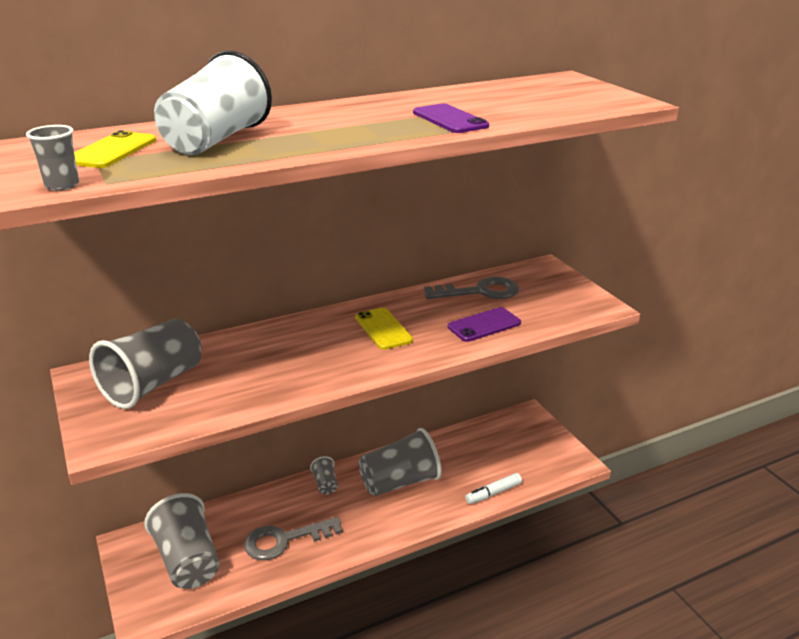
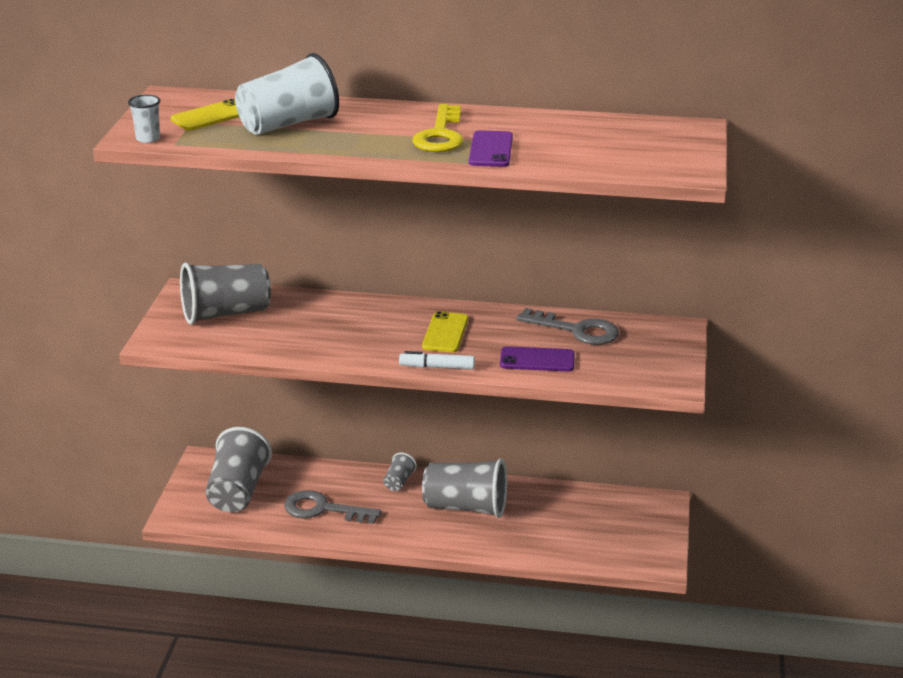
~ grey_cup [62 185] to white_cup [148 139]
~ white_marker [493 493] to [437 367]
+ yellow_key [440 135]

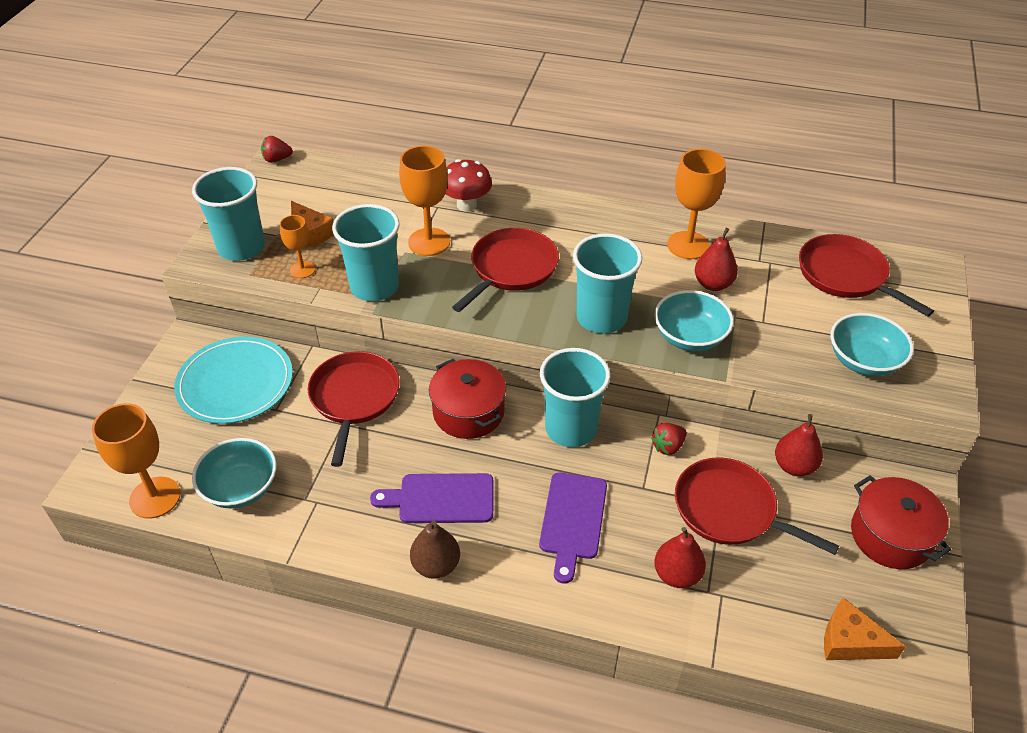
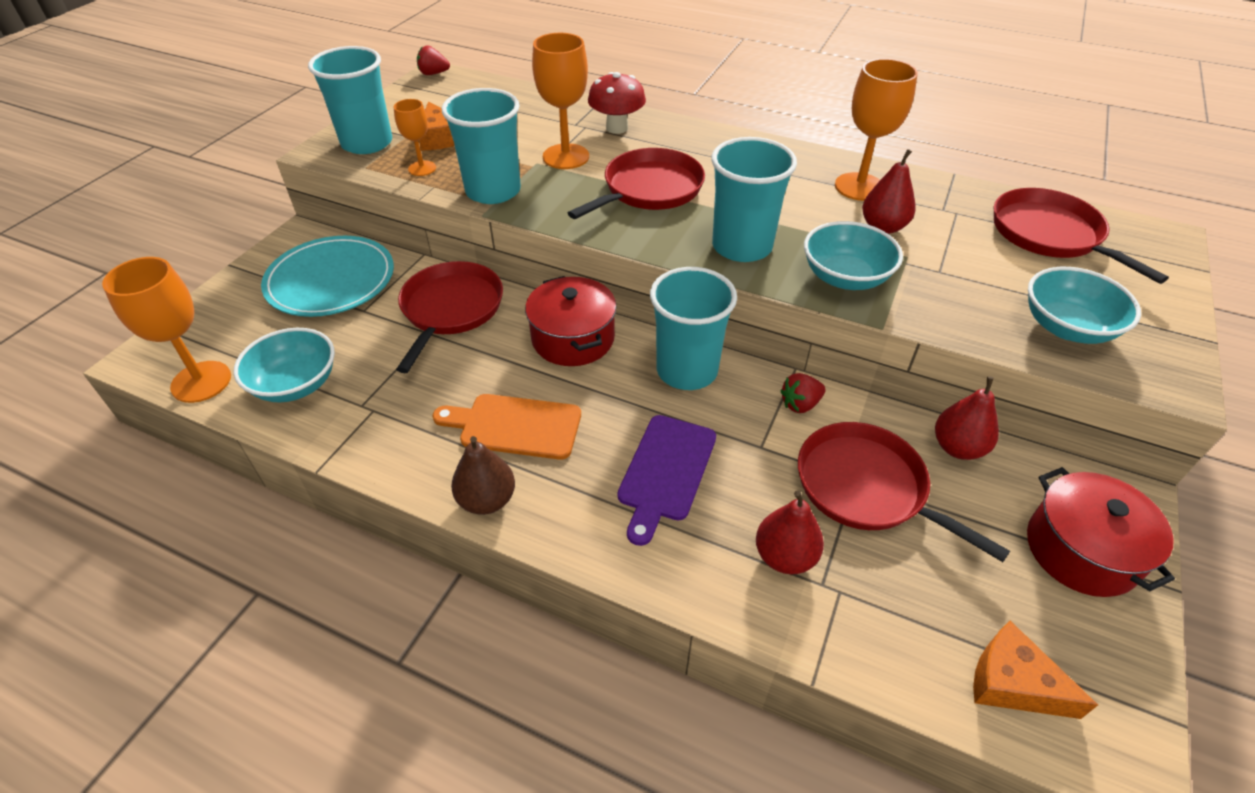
~ purple_cutting_board [441 499] to orange_cutting_board [515 426]

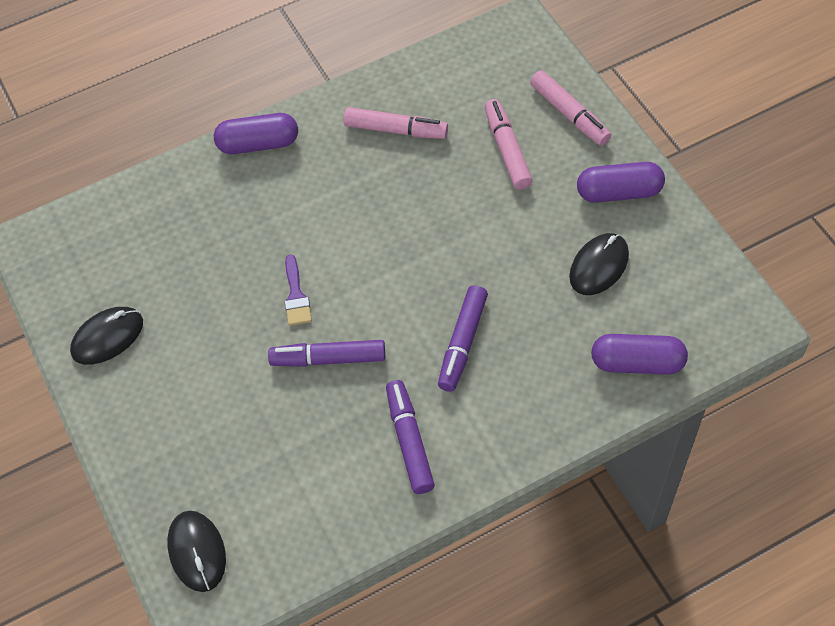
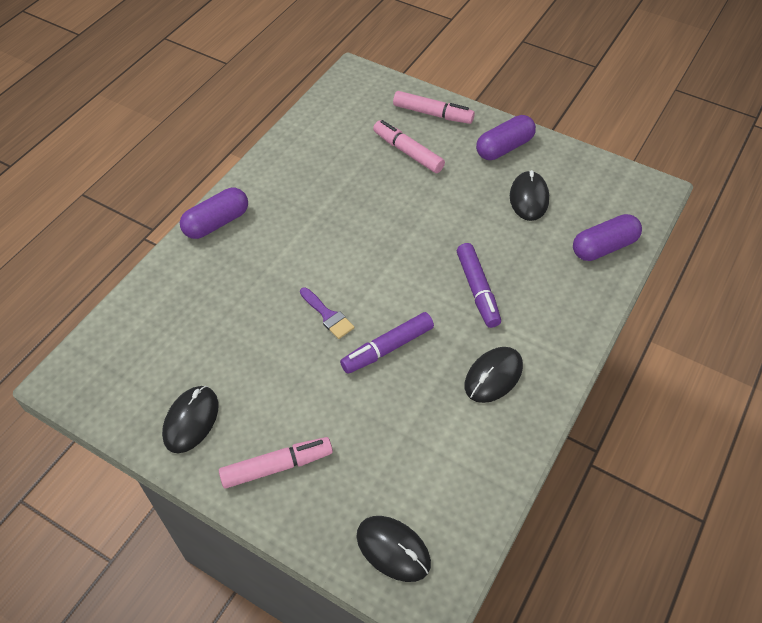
~ pink_marker [395 130] to [277 466]
~ purple_marker [409 441] to black_mouse [493 376]

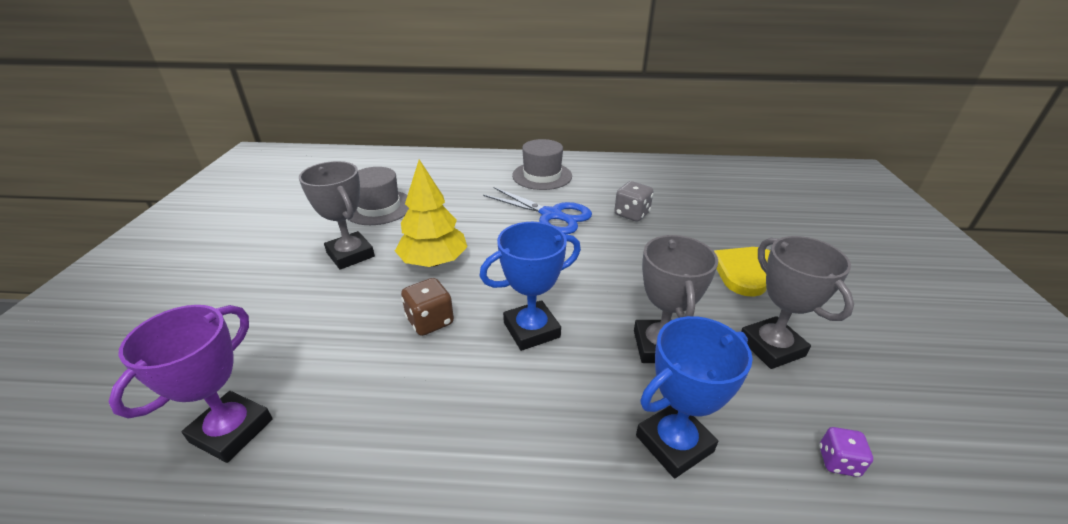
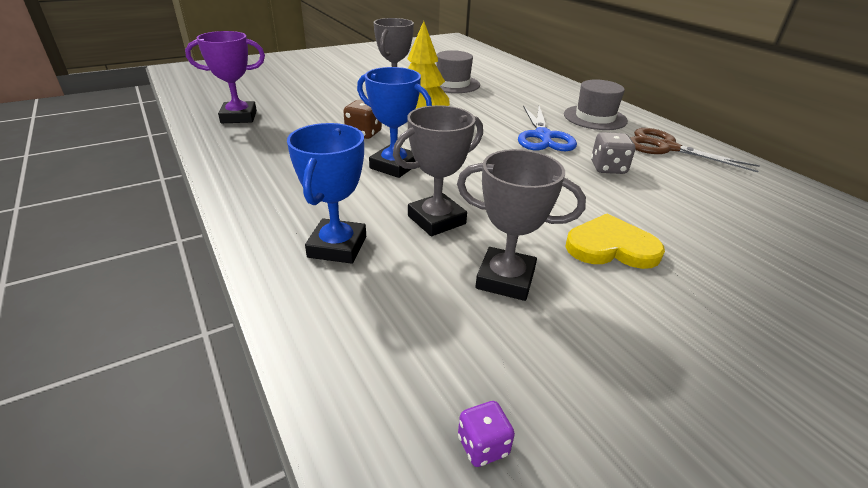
~ blue_trophy [674 443] = [337 247] 75 degrees clockwise
~ grey_trophy [771 347] = [505 279] 75 degrees clockwise
~ purple_dice [838 461] to [483 446]
+ brown_scissors [667 148]

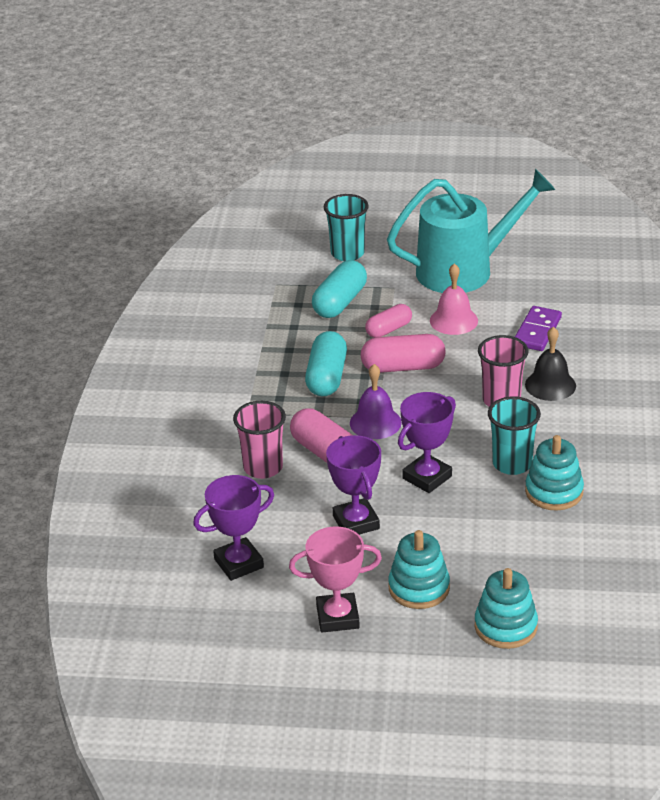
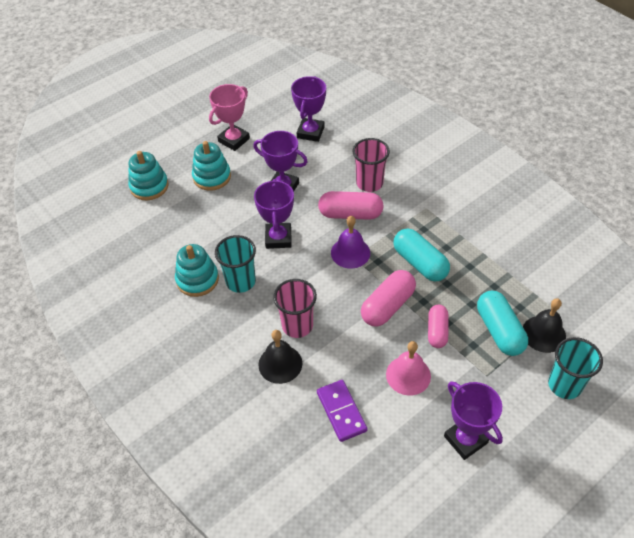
~ turquoise_watering_can [465 270] to purple_trophy [465 439]
+ black_bell [543 334]

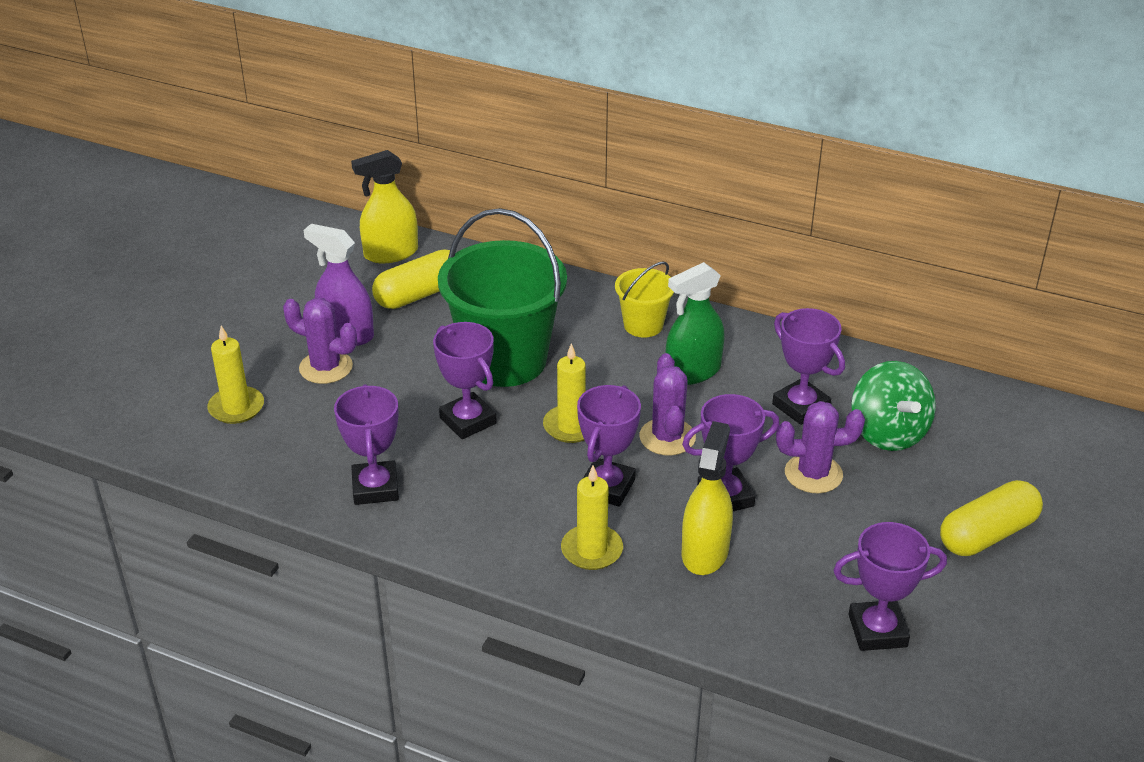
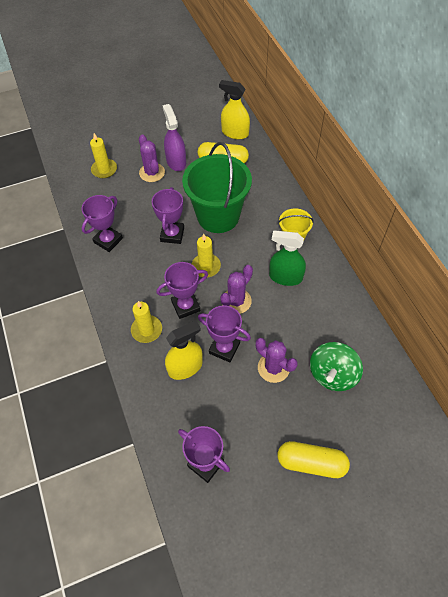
- purple_trophy [800 406]

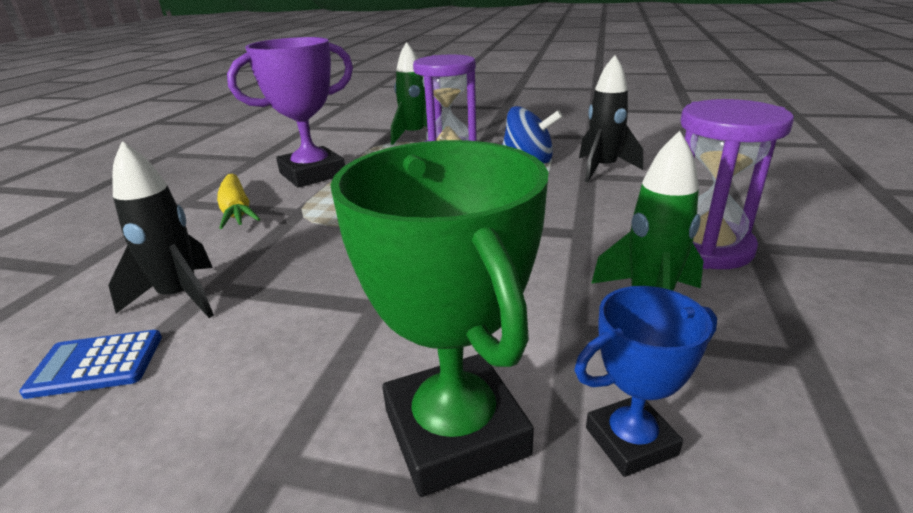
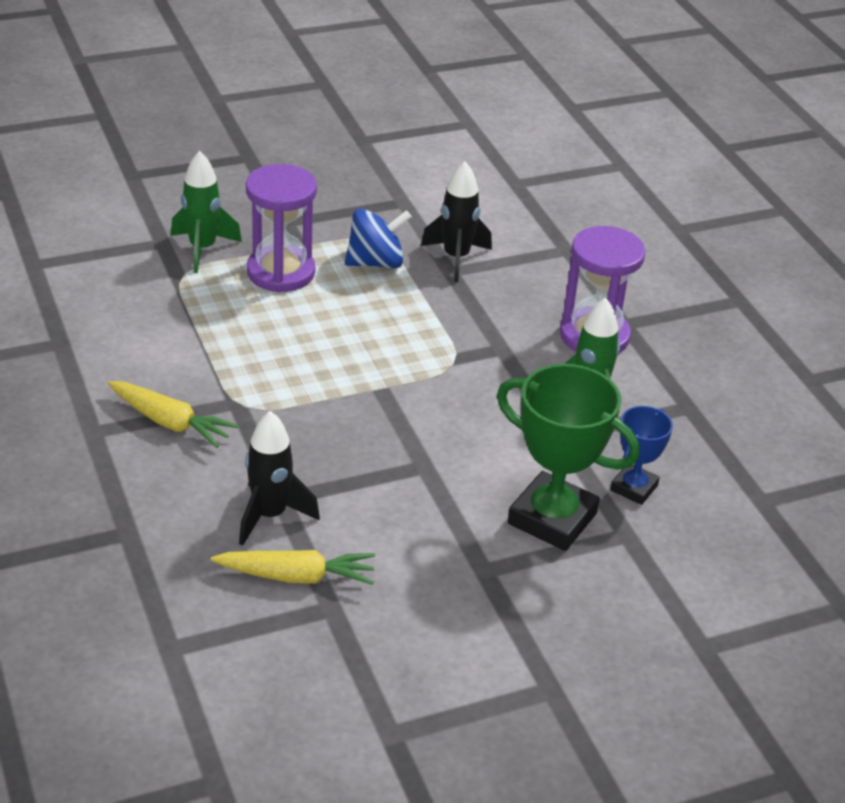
~ blue_calculator [97 364] to yellow_carrot [296 576]
- purple_trophy [312 174]

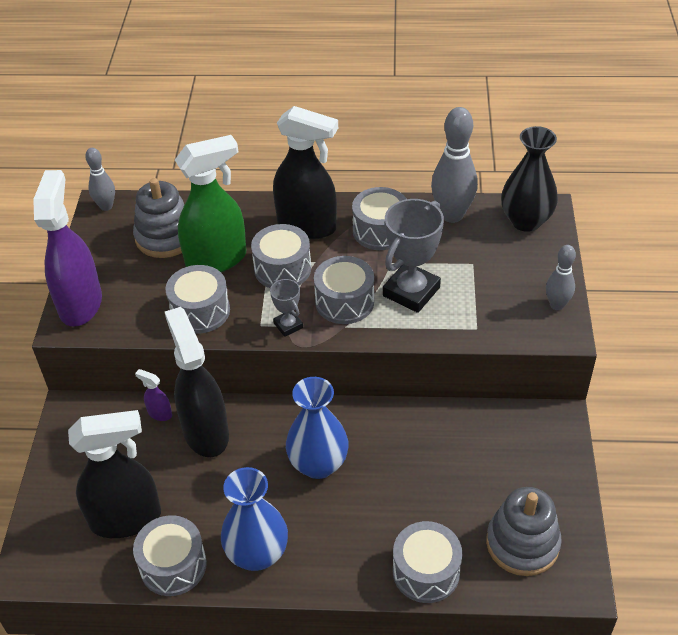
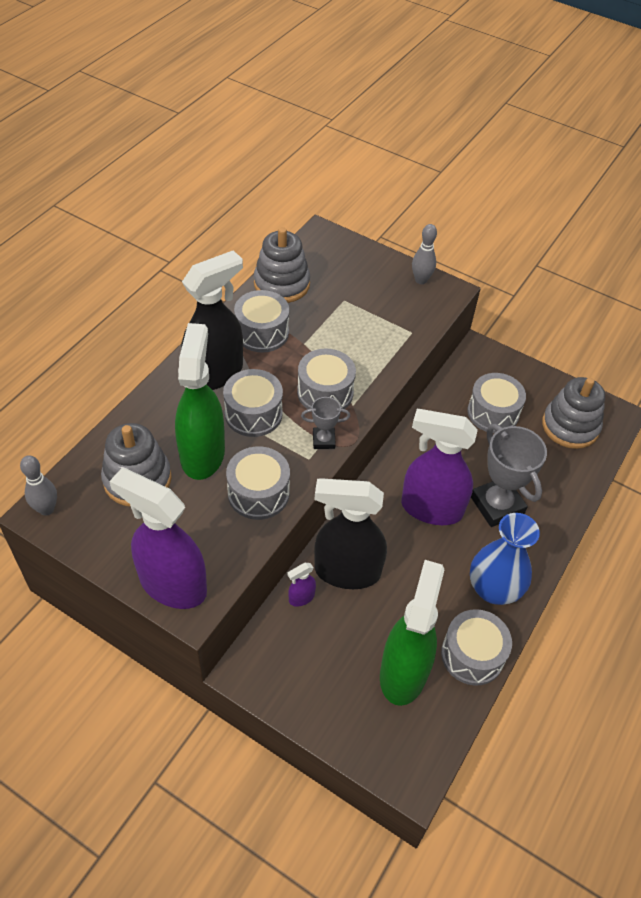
~ grey_bowling_pin [452 215] to grey_stacking_toy [281 284]
~ black_spray_bottle [126 518] to green_spray_bottle [403 672]
~ blue_vase [318 464] to purple_spray_bottle [431 508]
~ grey_drum [426 571] to [493 413]
~ grey_trophy [411 292] to [497 505]
- black_vase [525 221]

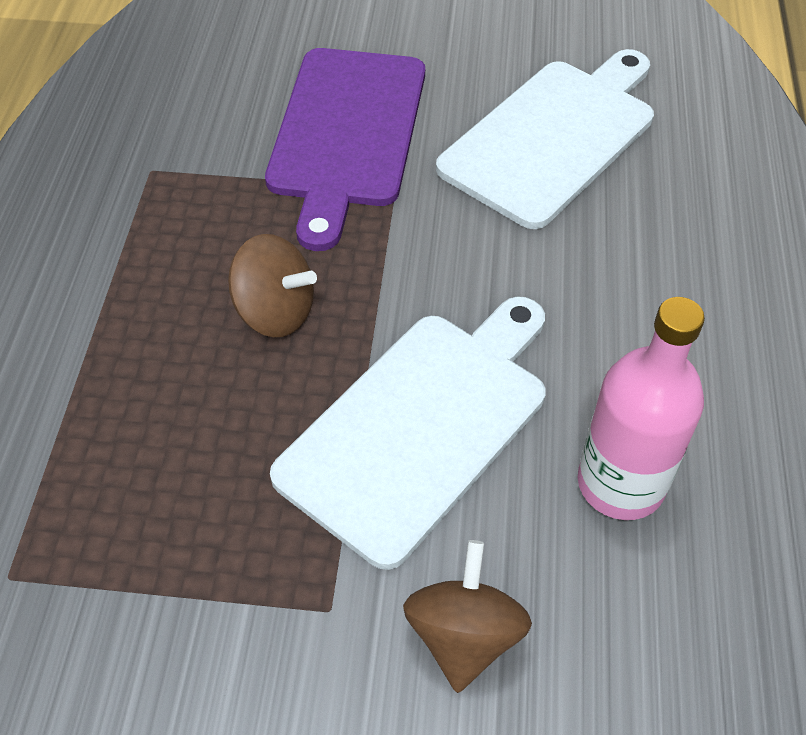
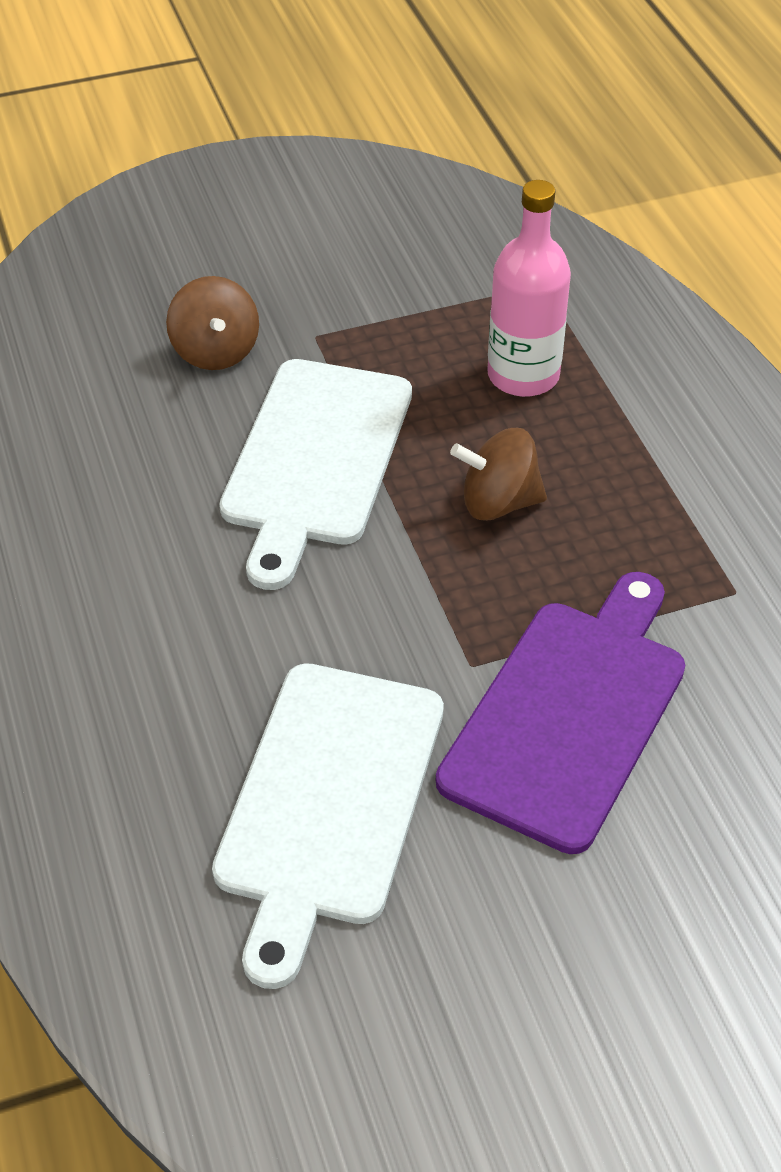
~ purple_cutting_board [347 134] = [569 714] 45 degrees clockwise
~ pink_bottle [620 483] to [523 375]

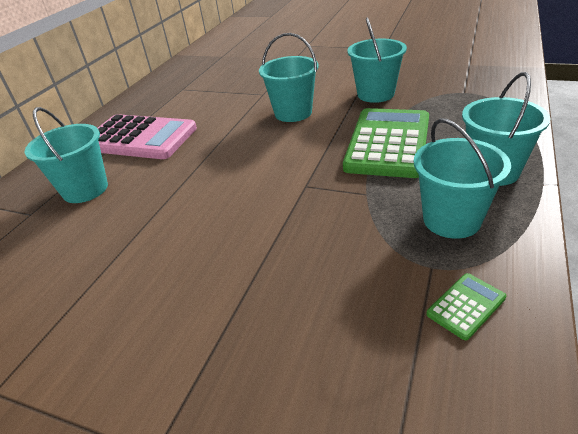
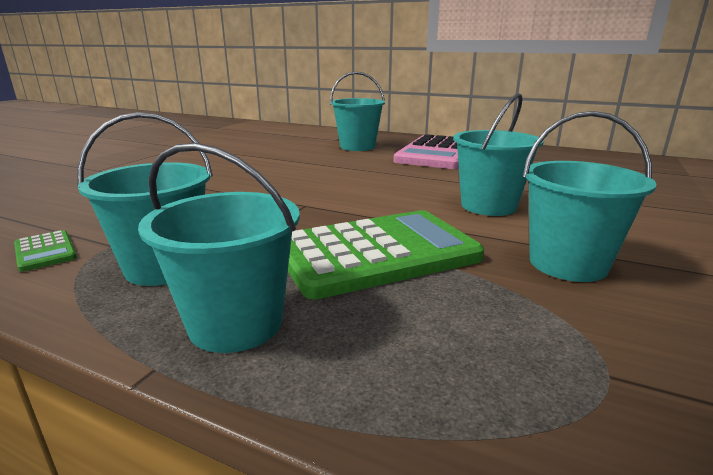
~ green_calculator [388 143] = [376 254] 45 degrees counterclockwise

